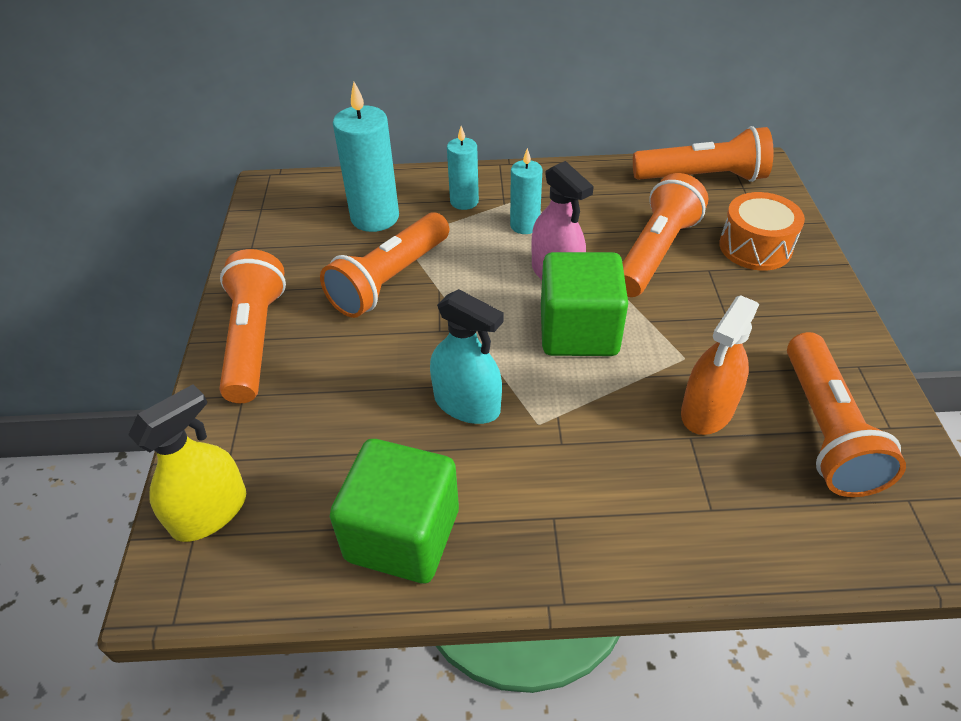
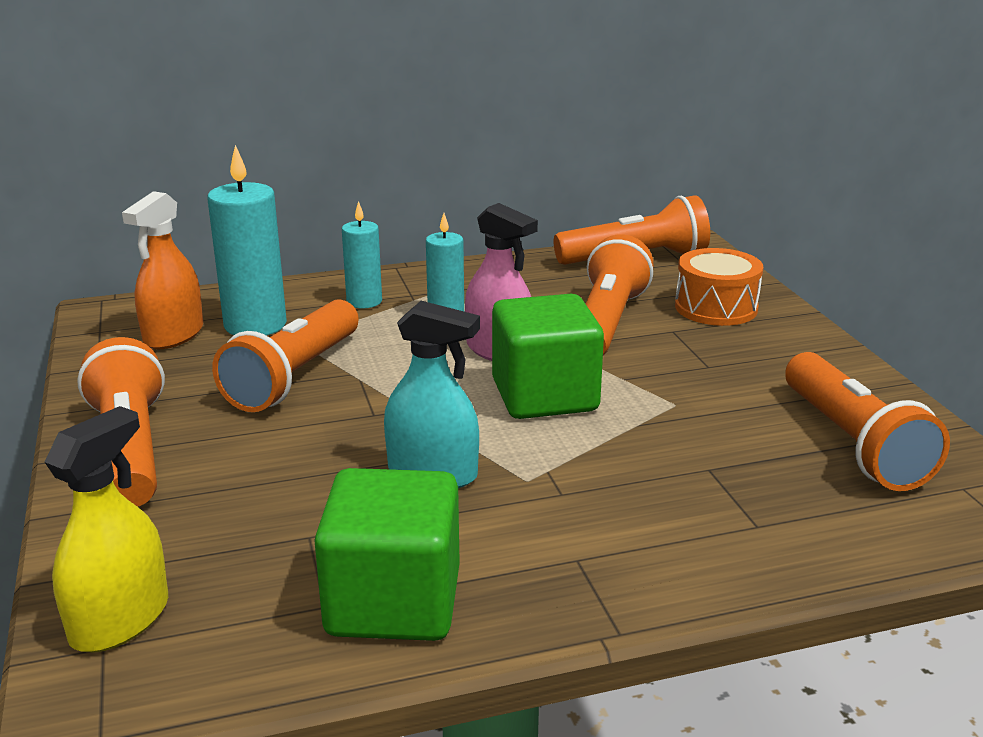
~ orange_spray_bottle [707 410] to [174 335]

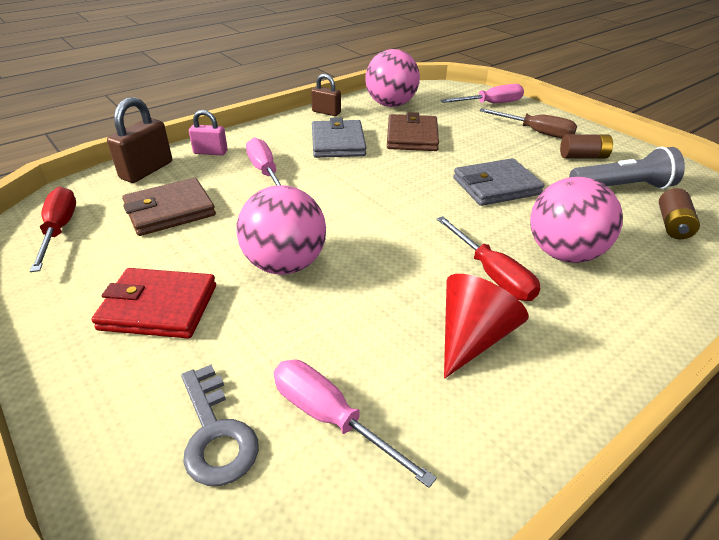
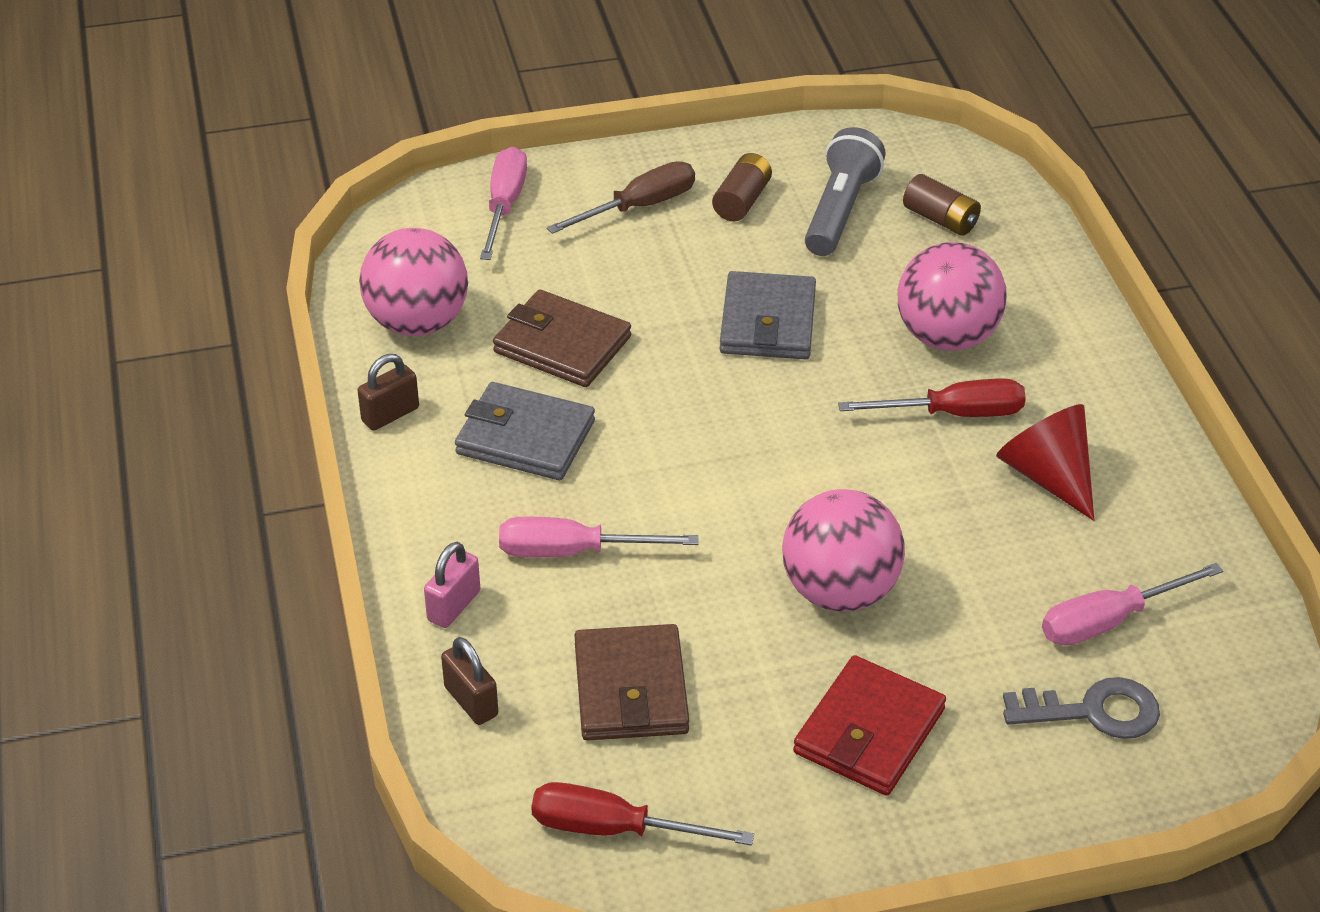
~ brown_padlock [147 170] = [471 701] x0.63

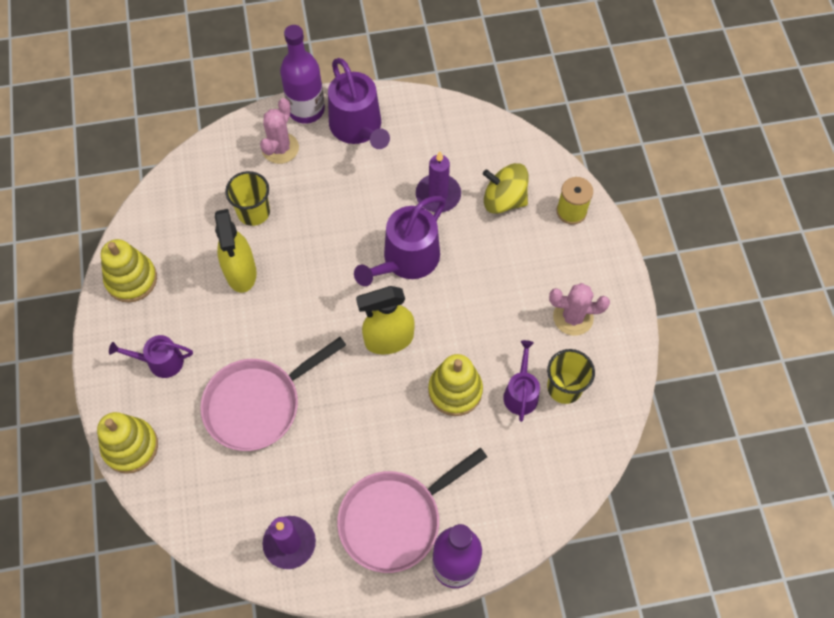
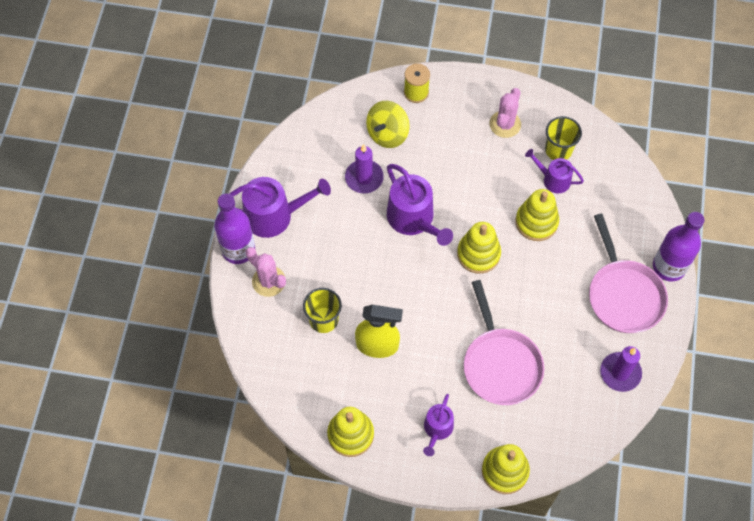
~ yellow_spray_bottle [388 340] to yellow_stacking_toy [478 254]

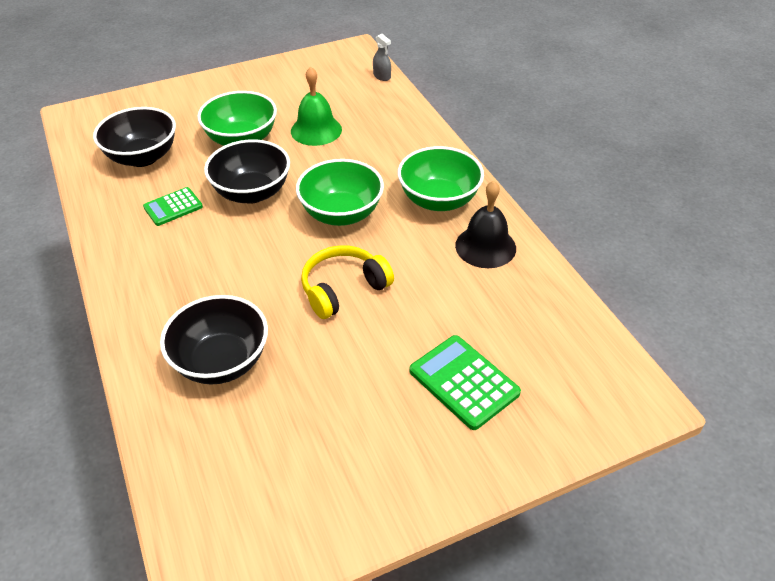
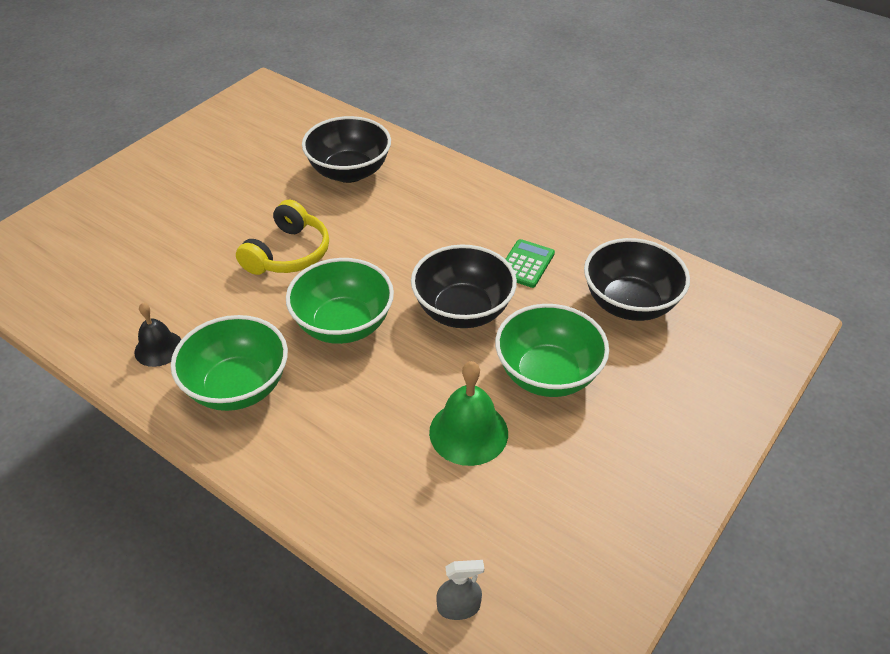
~ black_bell [485 246] = [158 348] x0.65
~ grey_spray_bottle [382 76] = [458 607] 150 degrees clockwise
- green_calculator [463 382]

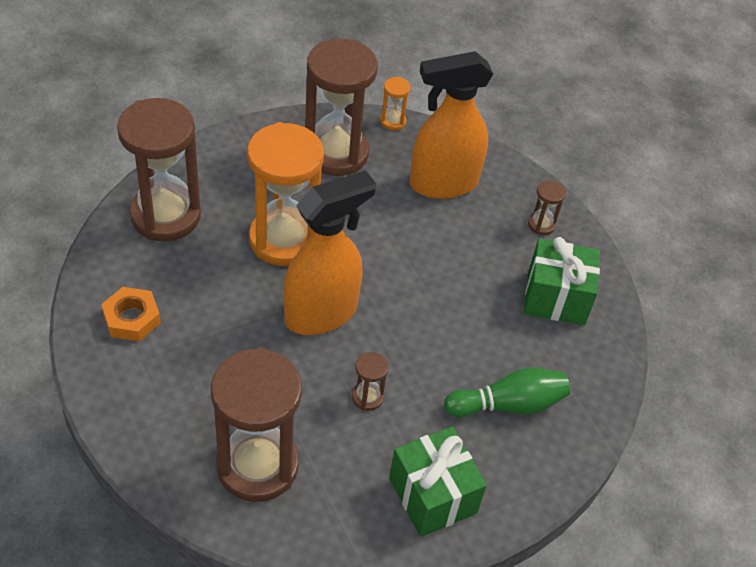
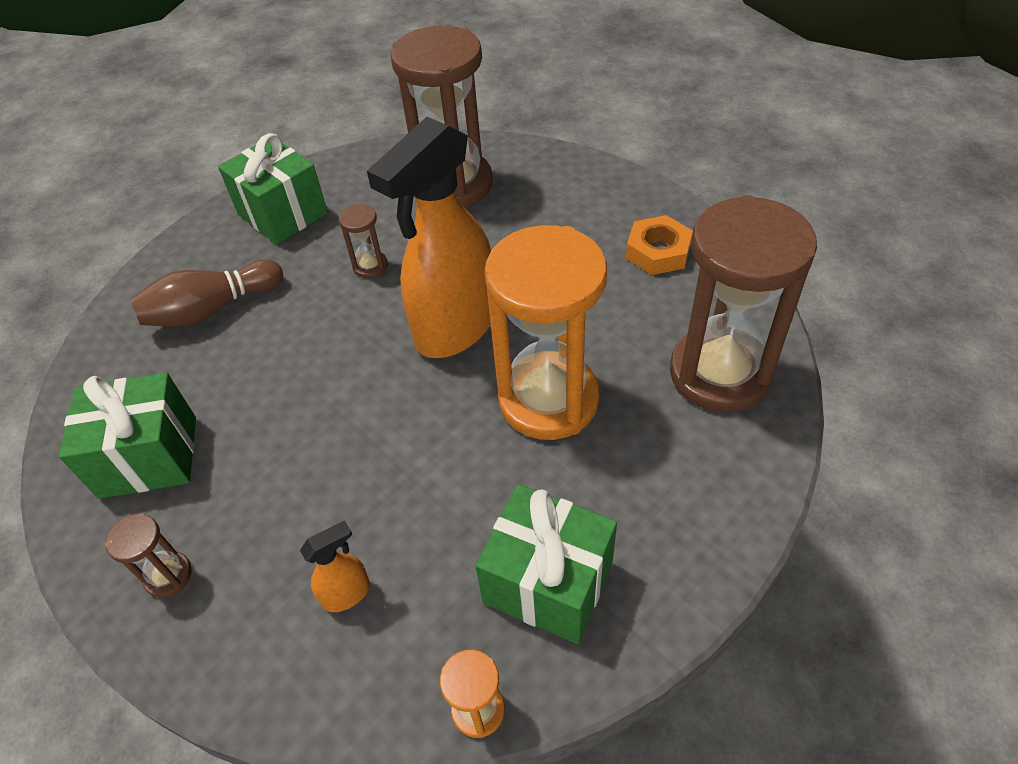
~ green_bowling_pin [508 405] to brown_bowling_pin [212 309]
~ orange_spray_bottle [443 183] = [347 593] x0.40
~ brown_hourglass [336 153] to green_gift [548 582]

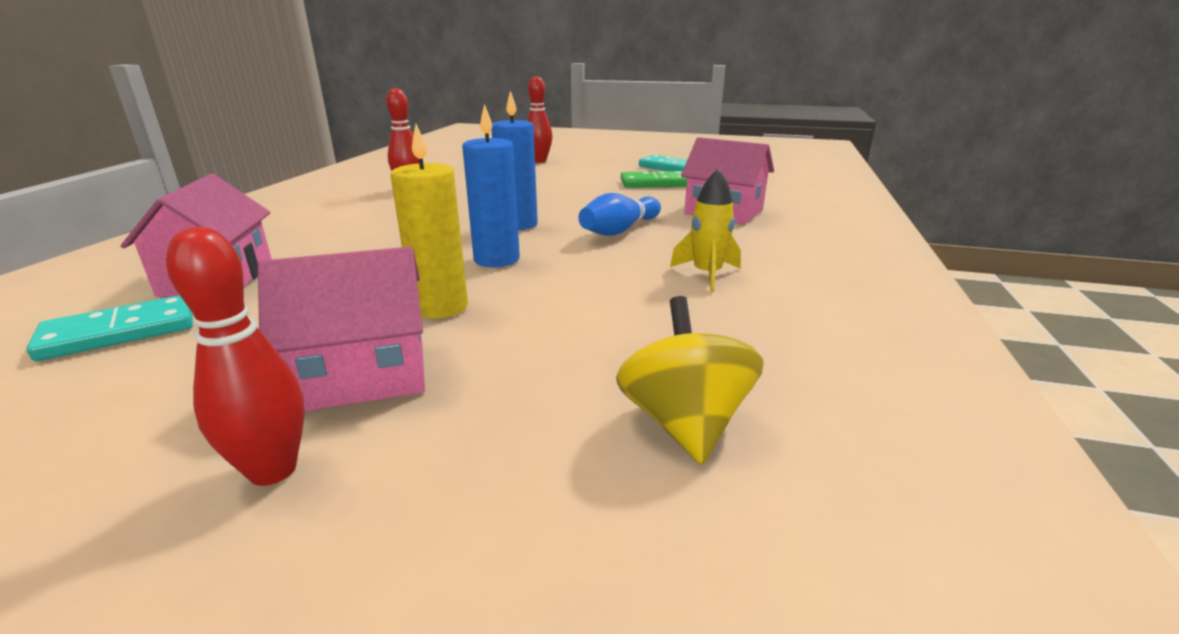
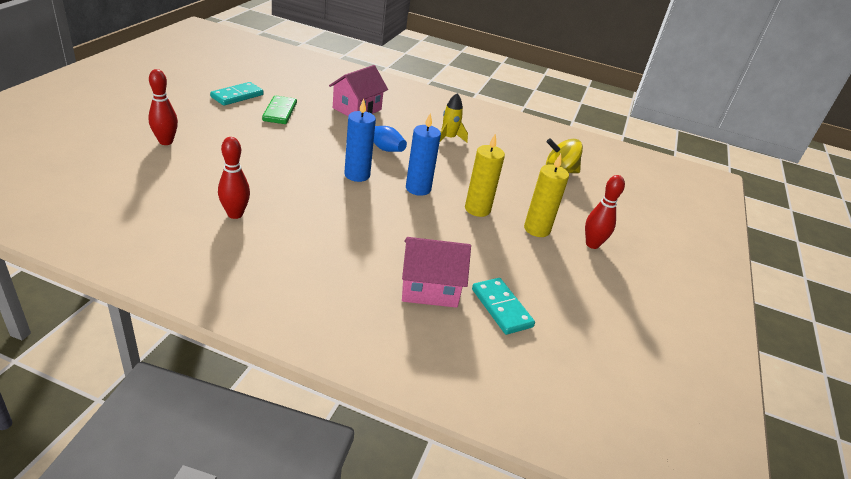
~ pink_house [363 374] to yellow_candle [537 229]

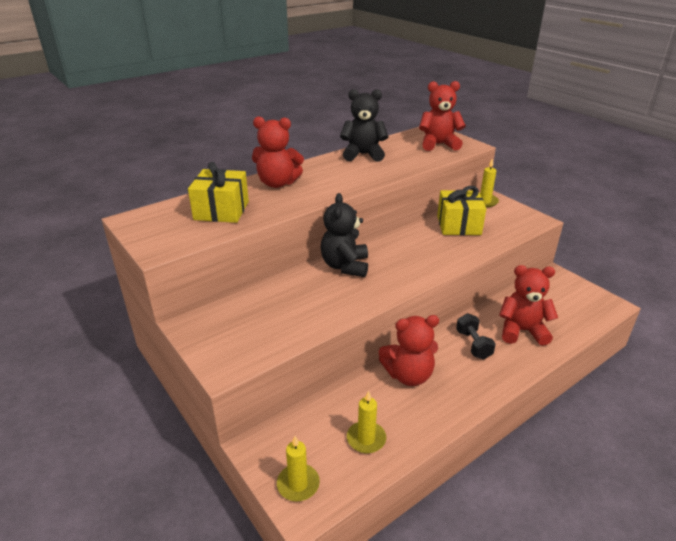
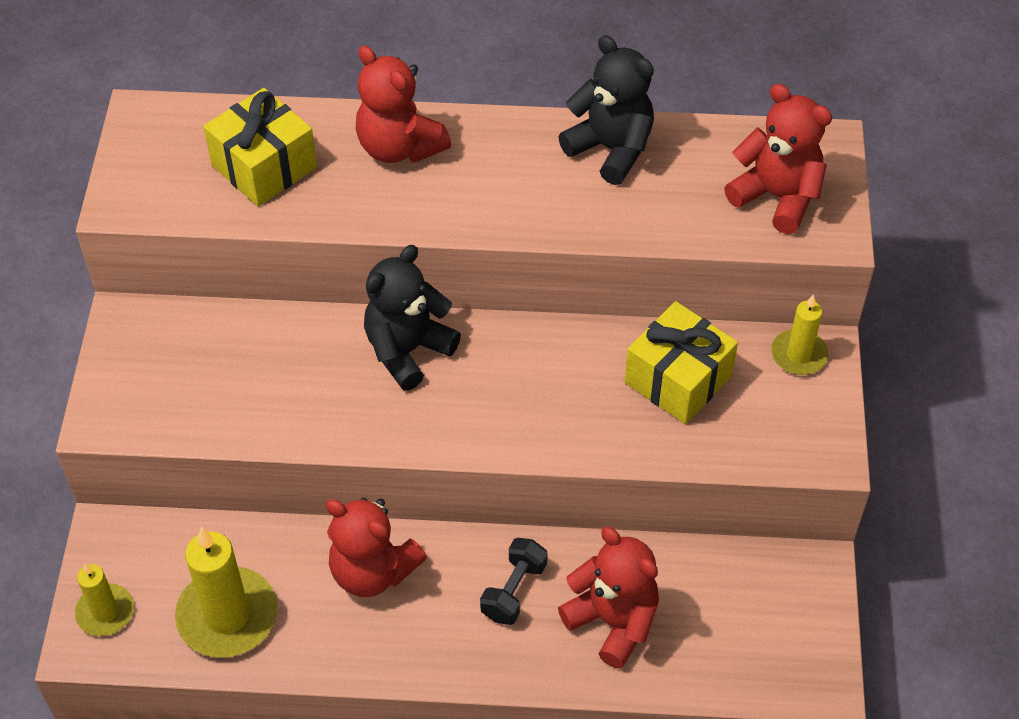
~ yellow_candle [366 439] = [227 616] x1.72

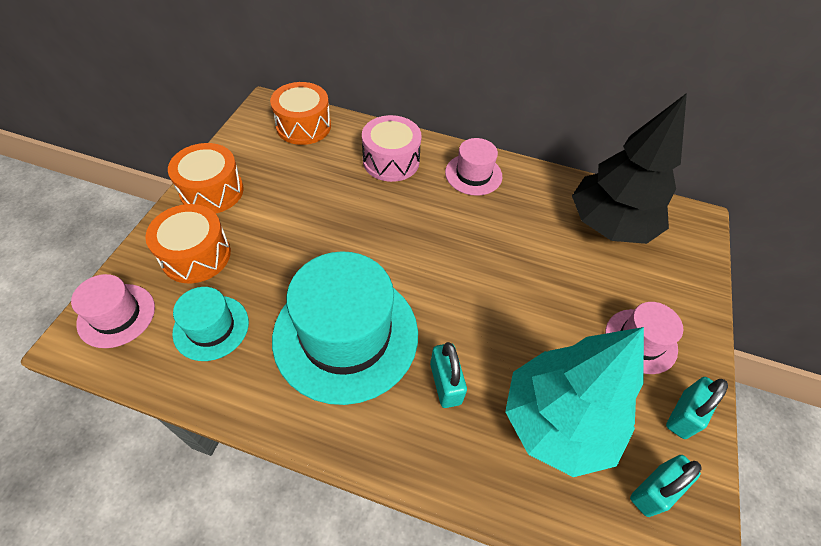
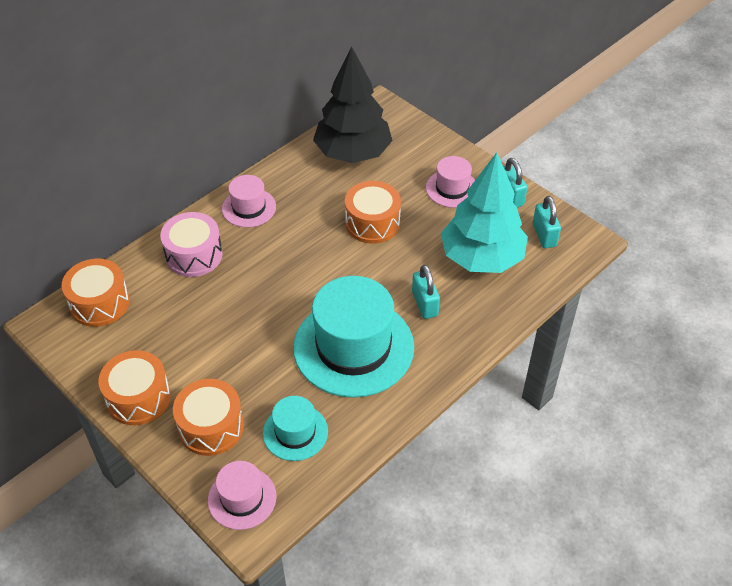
+ orange_drum [372 223]
~ turquoise_padlock [445 383] = [424 304] 60 degrees clockwise

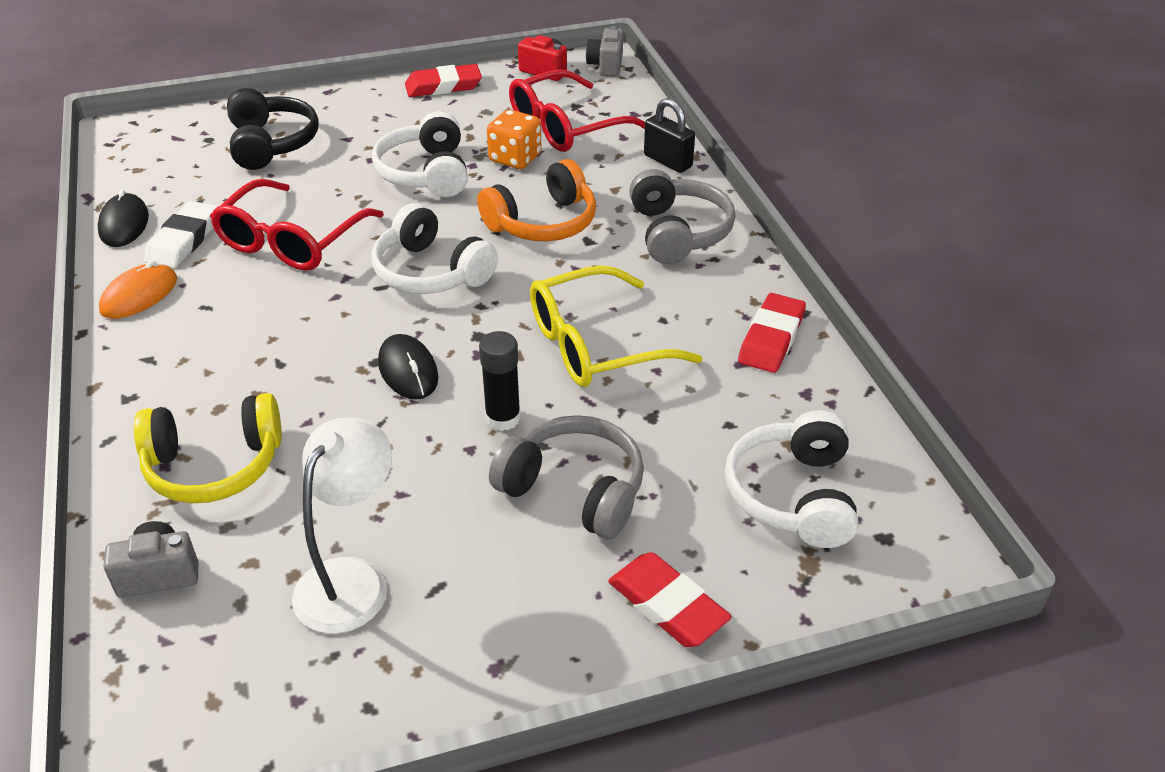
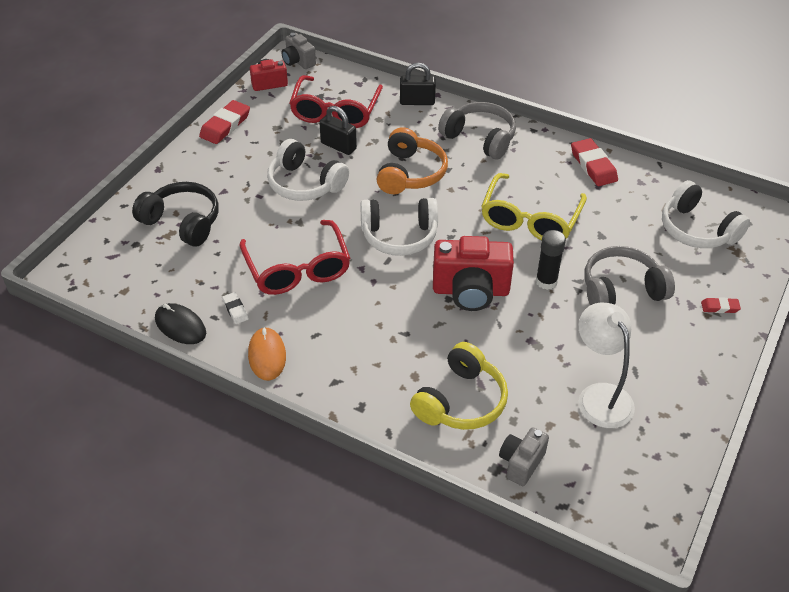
~ white_eraser [184 240] = [235 310] x0.53
~ orange_dice [515 158] to black_padlock [338 146]
~ black_mouse [408 370] to red_camera [470 291]
~ red_eraser [668 605] = [720 307] x0.53

